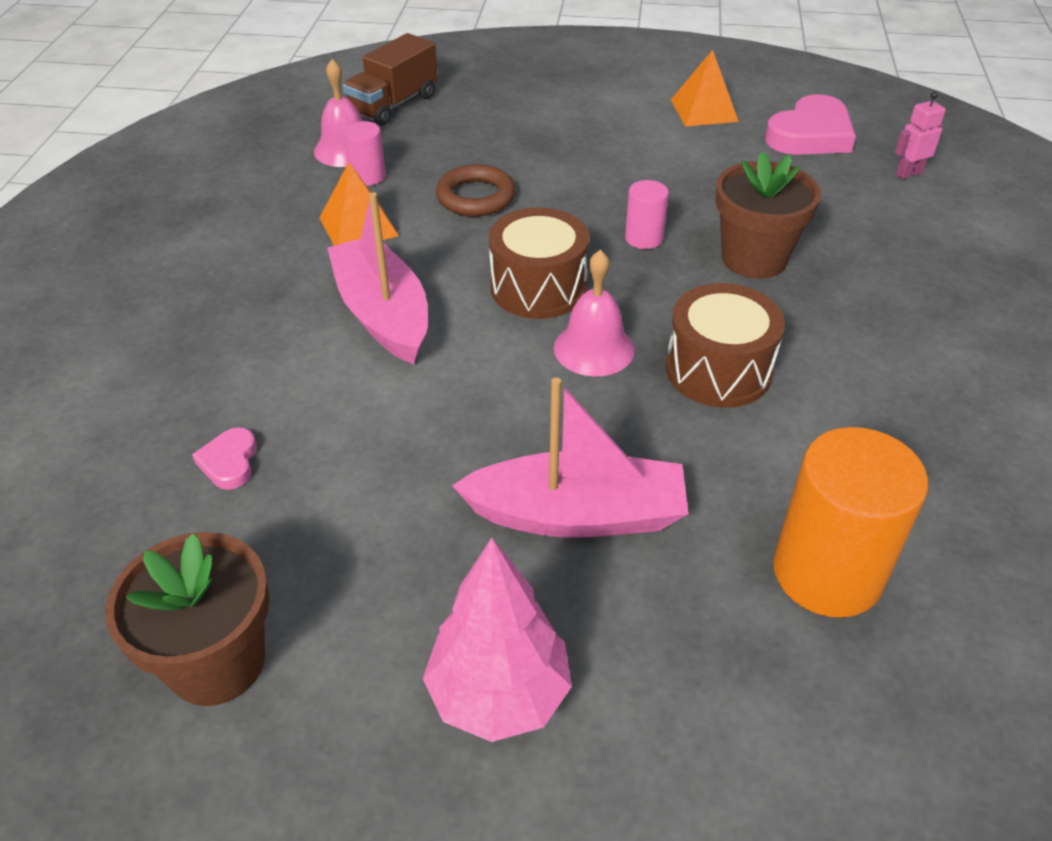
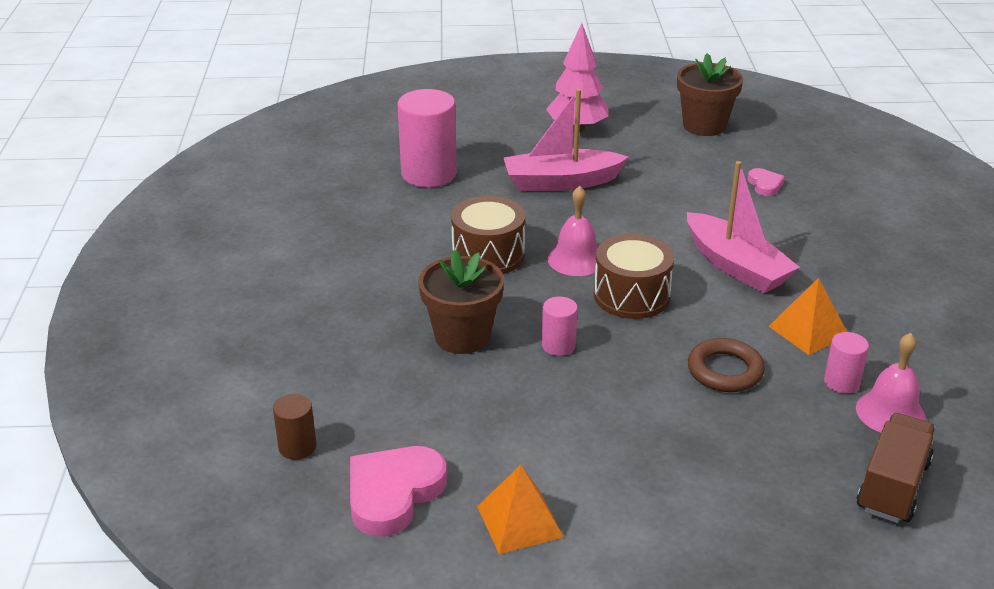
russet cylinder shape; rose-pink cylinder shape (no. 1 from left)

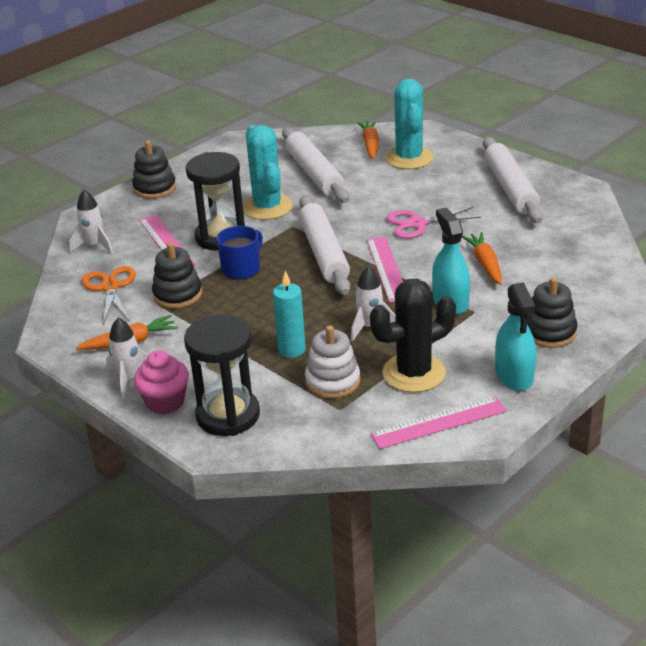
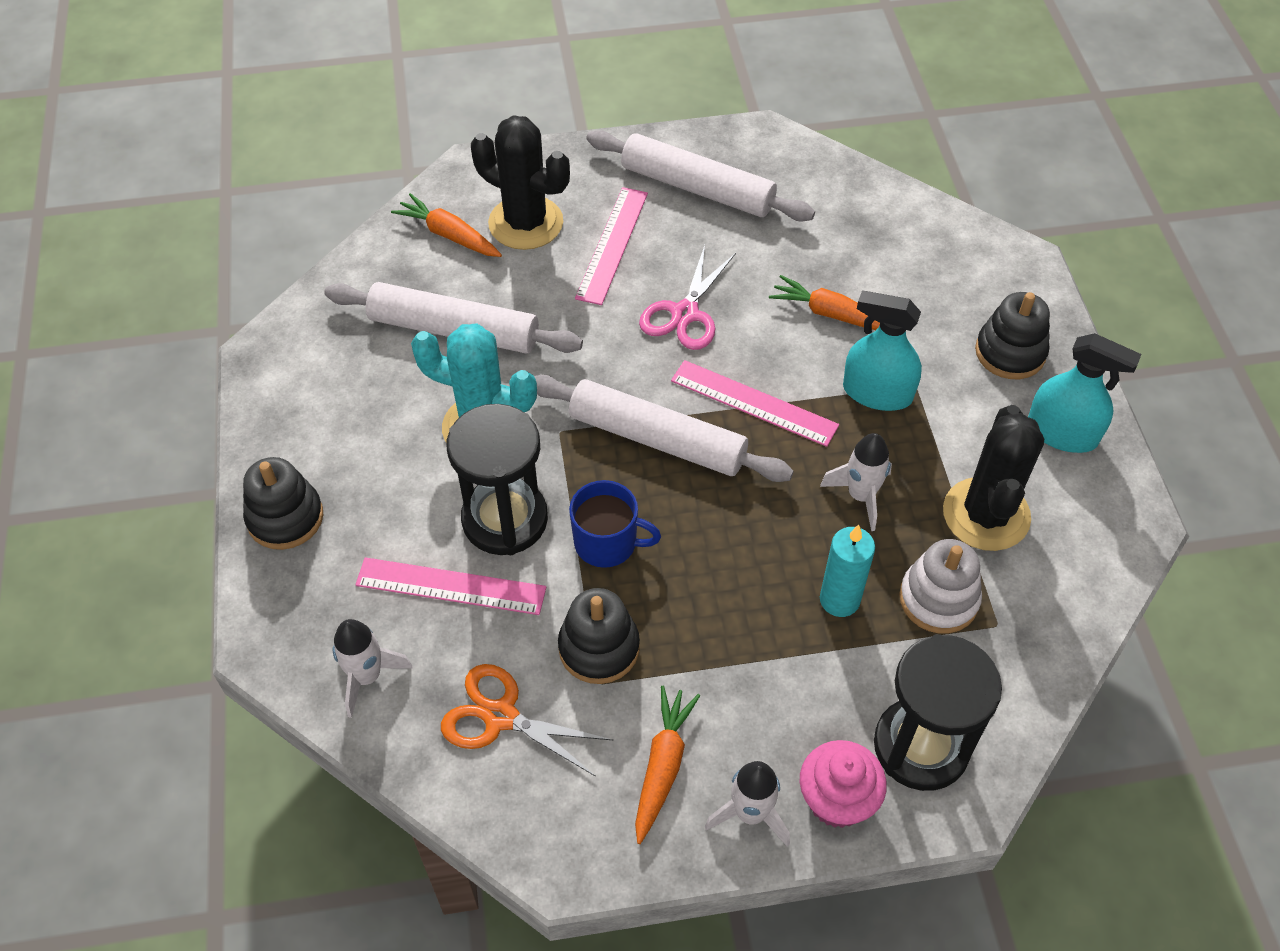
ebony cactus (no. 1 from left); blue coffee mug; rose-pink measuring stick (no. 2 from left)

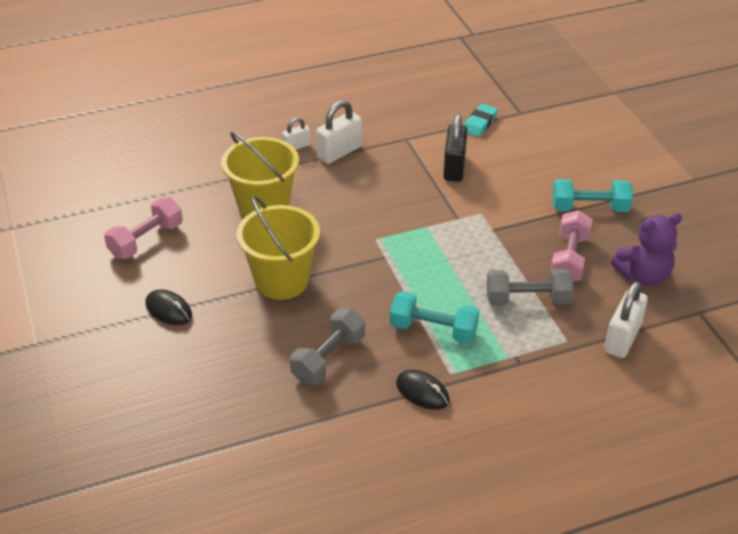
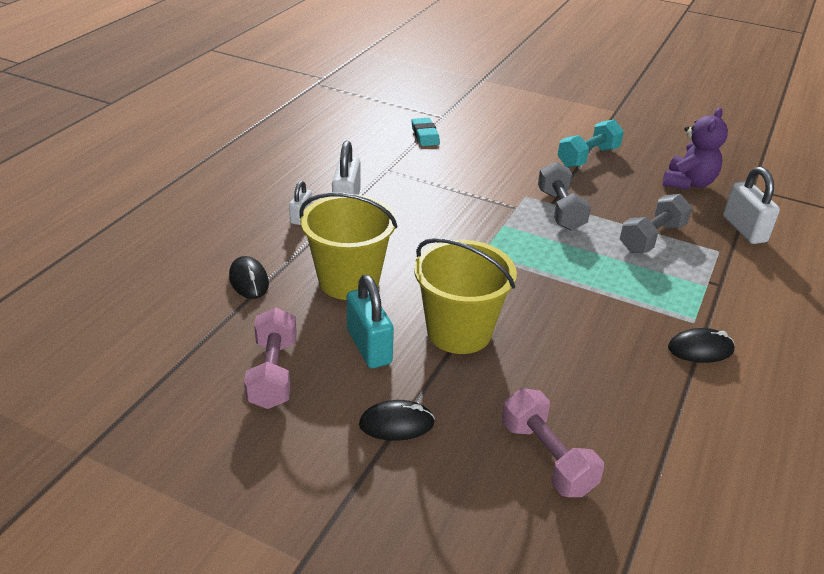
ebony computer mouse (no. 1 from left); turquoise lock; rose-pink free weight (no. 2 from left); ash-grey free weight (no. 1 from left); turquoise free weight (no. 1 from left in the first image); ebony lock

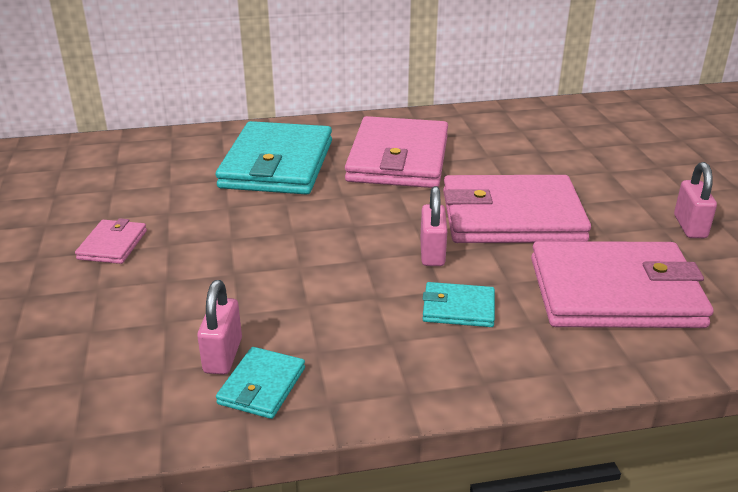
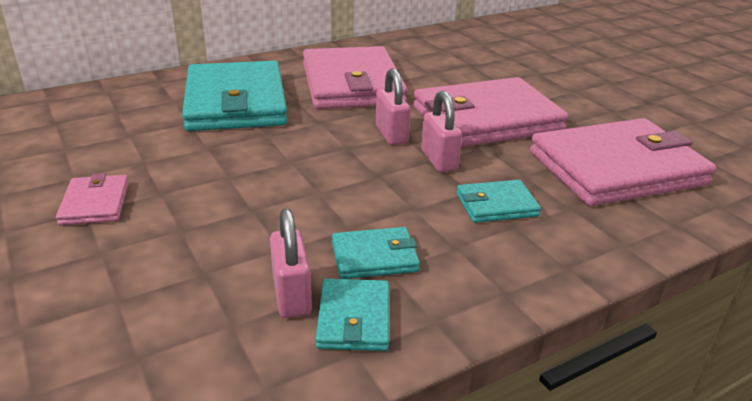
turquoise billfold (no. 3 from left); rose-pink lock (no. 2 from left)

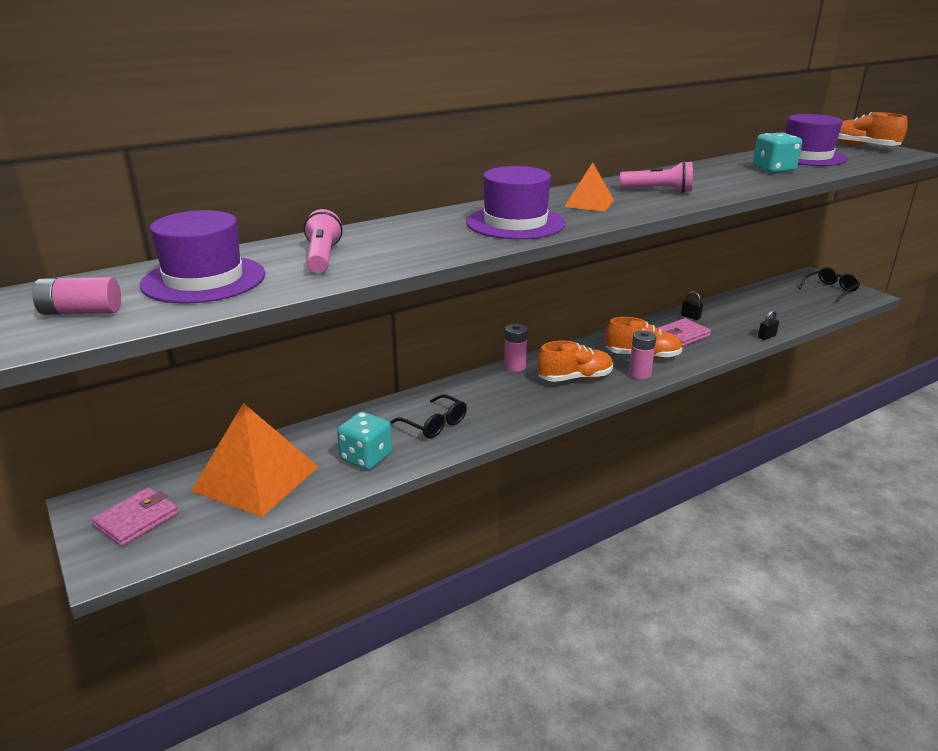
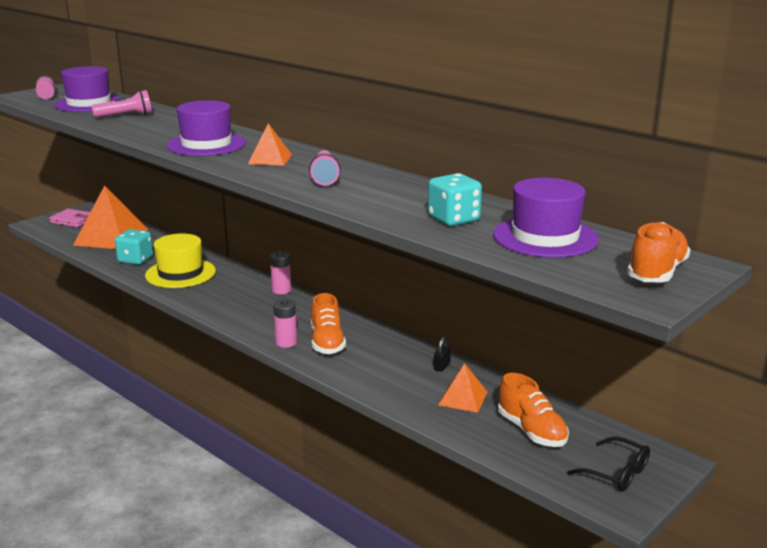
golden tall hat; bright orange solid pyramid (no. 3 from left); bright orange shoe (no. 2 from left); rose-pink billfold (no. 2 from left in the first image); ebony lock (no. 2 from left in the first image)

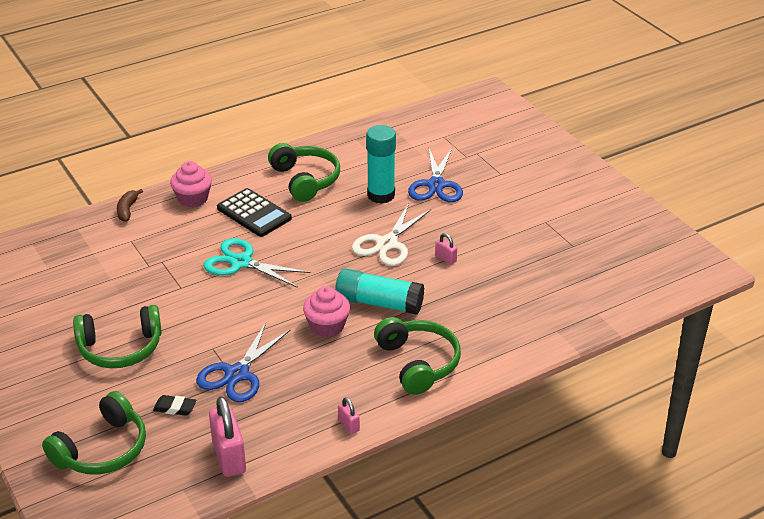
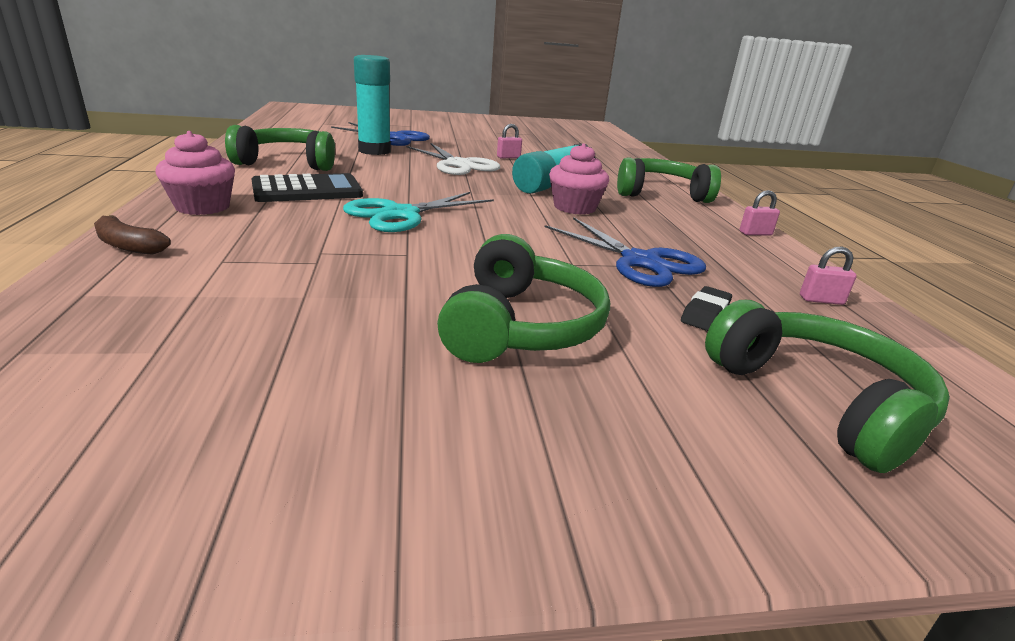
rose-pink lock (no. 3 from left)

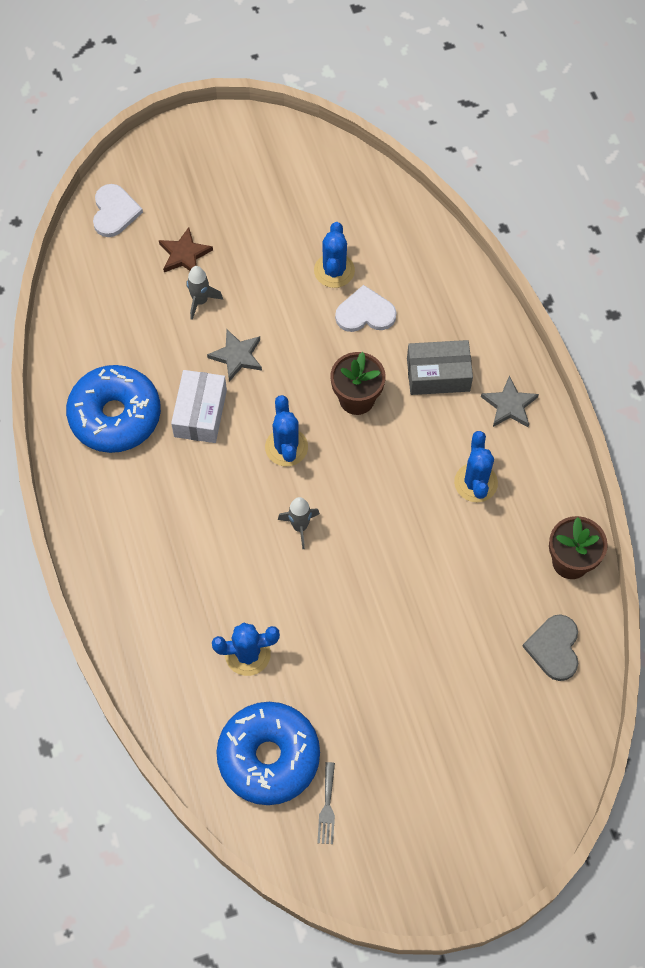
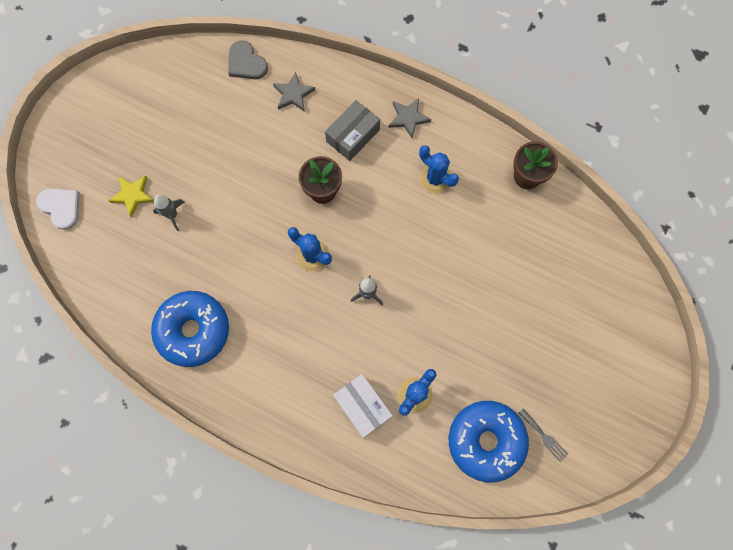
golden five-pointed star; ash-grey heart shape; ash-grey five-pointed star (no. 1 from left); snow-white box; blue cactus (no. 3 from left in the first image); snow-white heart shape (no. 2 from left in the first image)

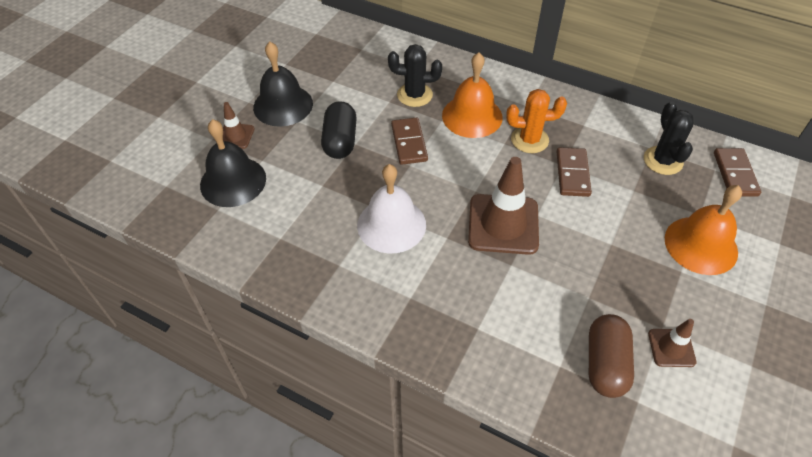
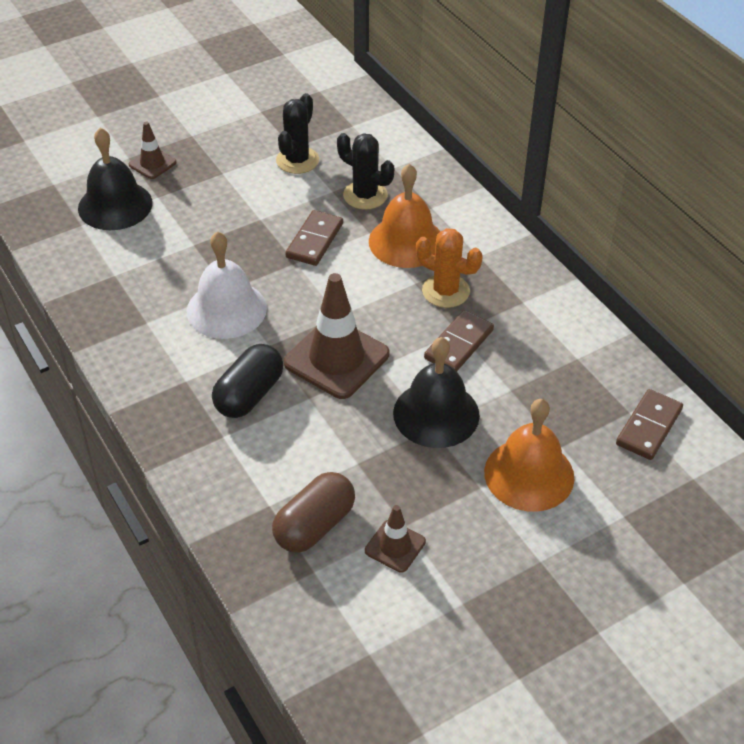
ebony pill; ebony cactus (no. 1 from left); ebony bell (no. 2 from left)

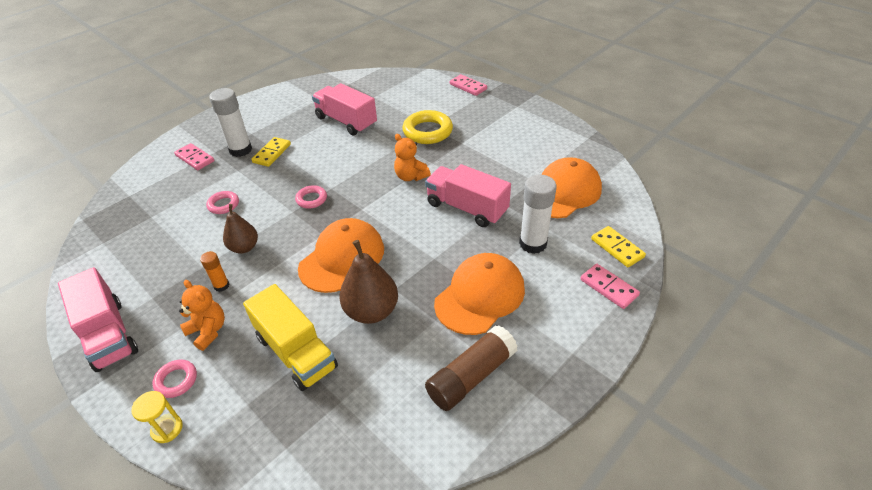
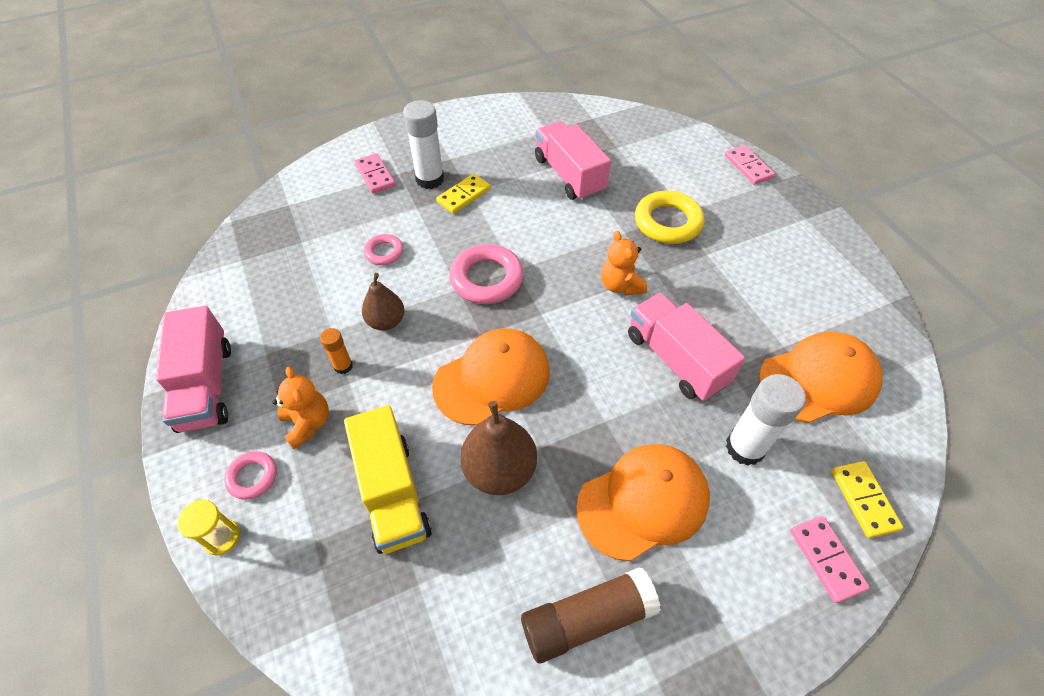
rose-pink hoop (no. 3 from left)

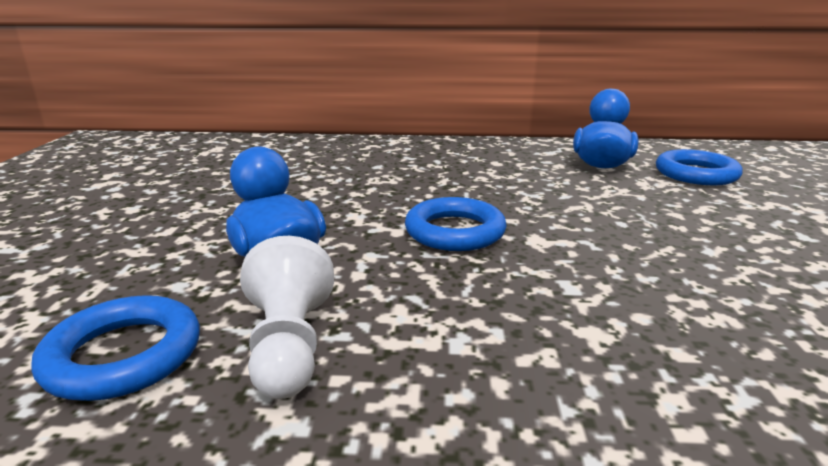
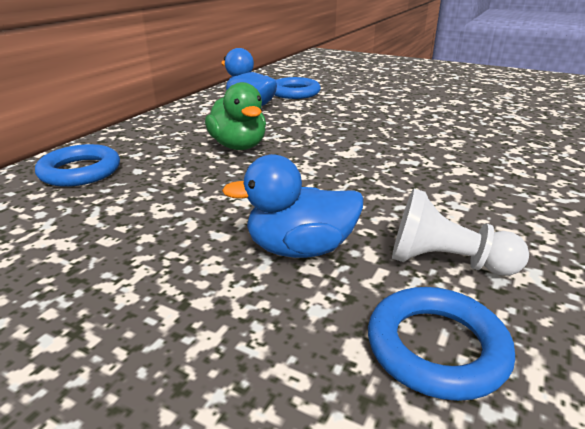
blue hoop (no. 1 from left); emerald toy duck

